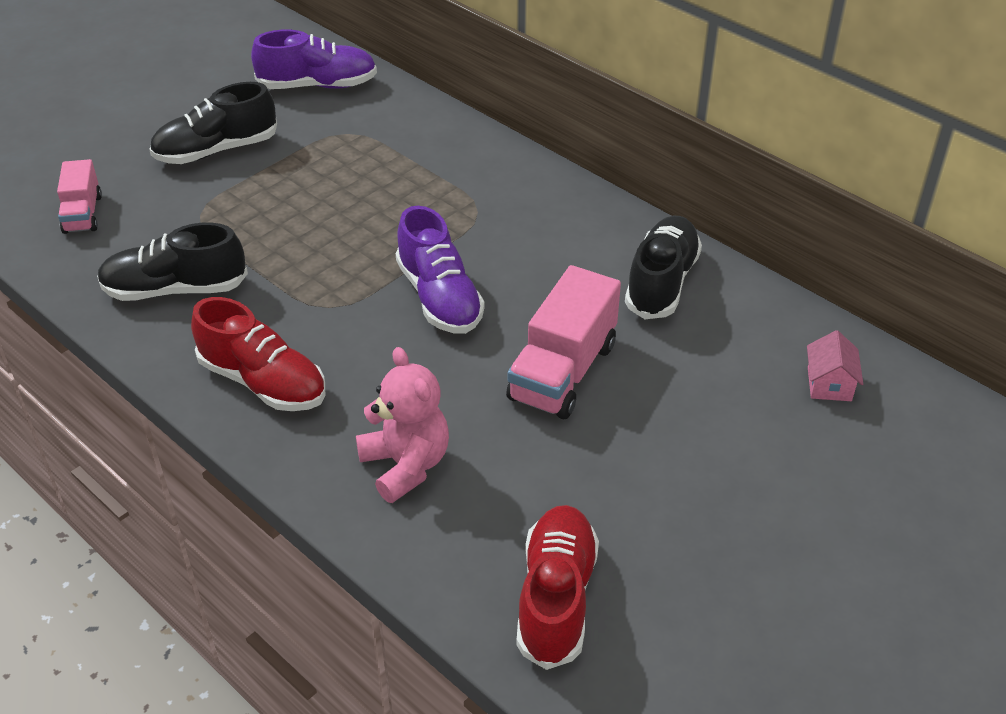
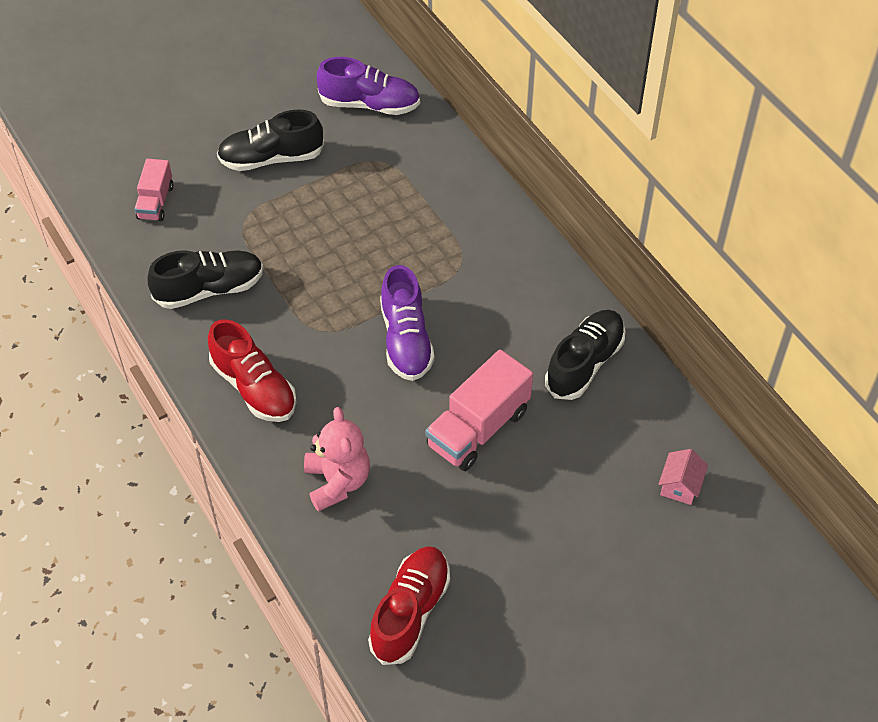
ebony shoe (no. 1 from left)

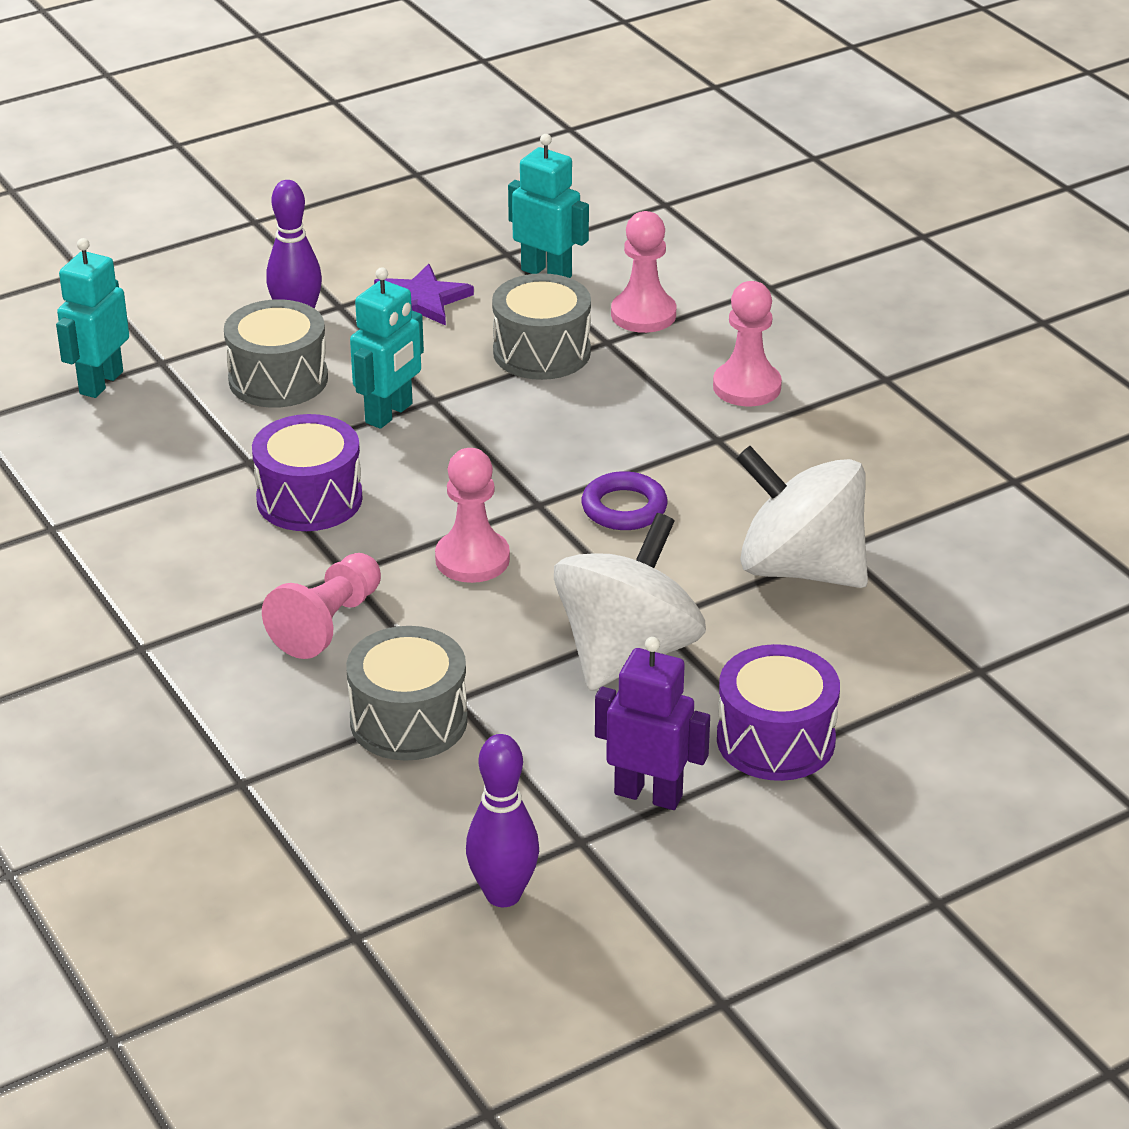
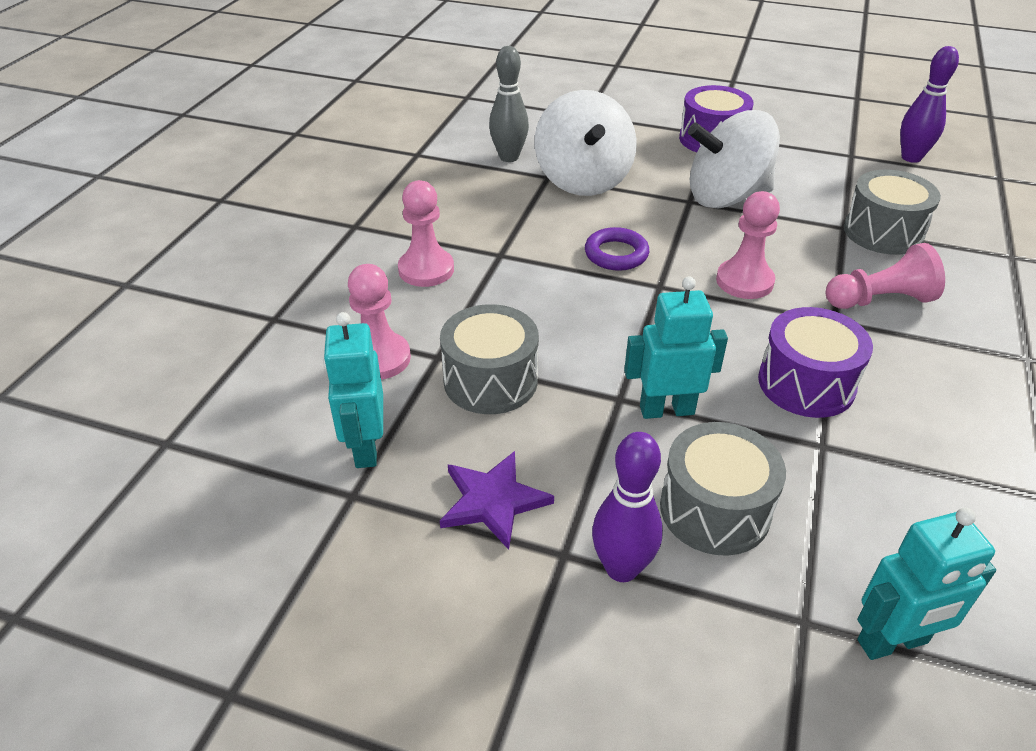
ash-grey tenpin; purple robot figure

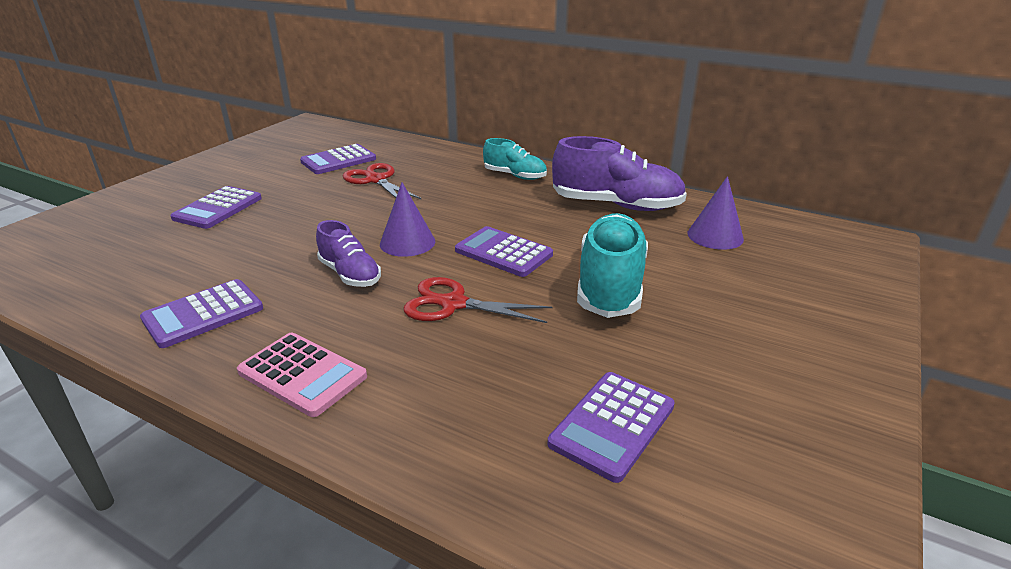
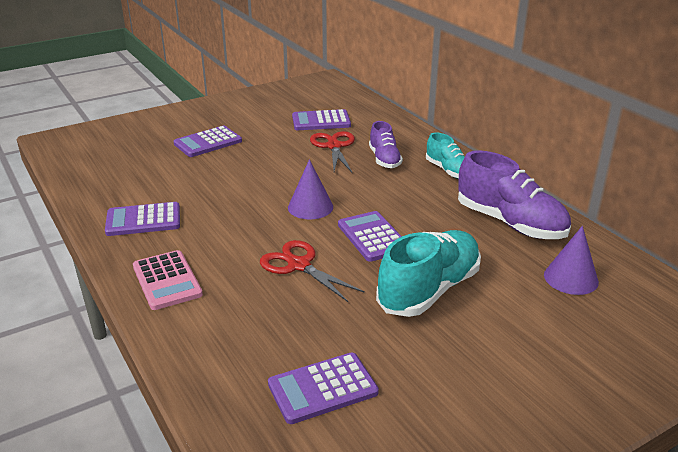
purple shoe (no. 1 from left)

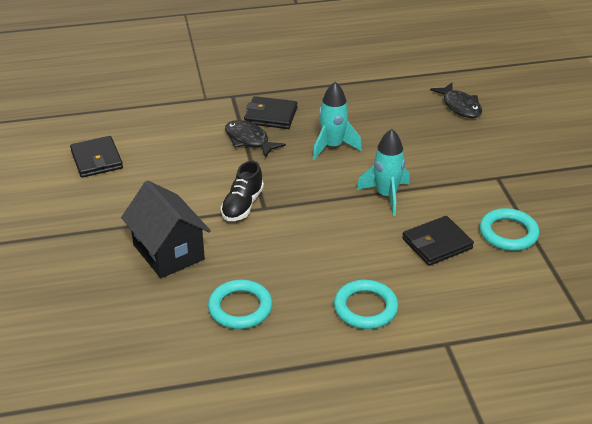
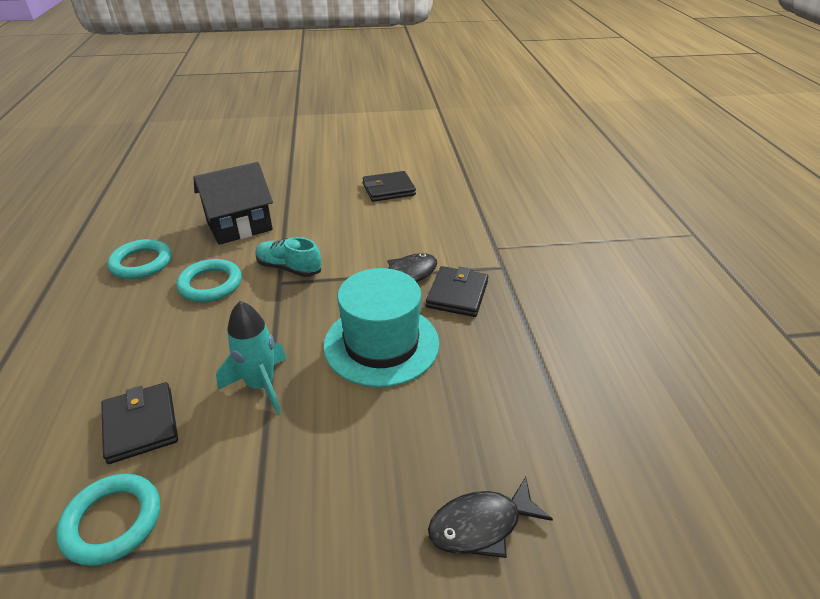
turquoise hoop (no. 3 from left); turquoise shoe; turquoise tall hat

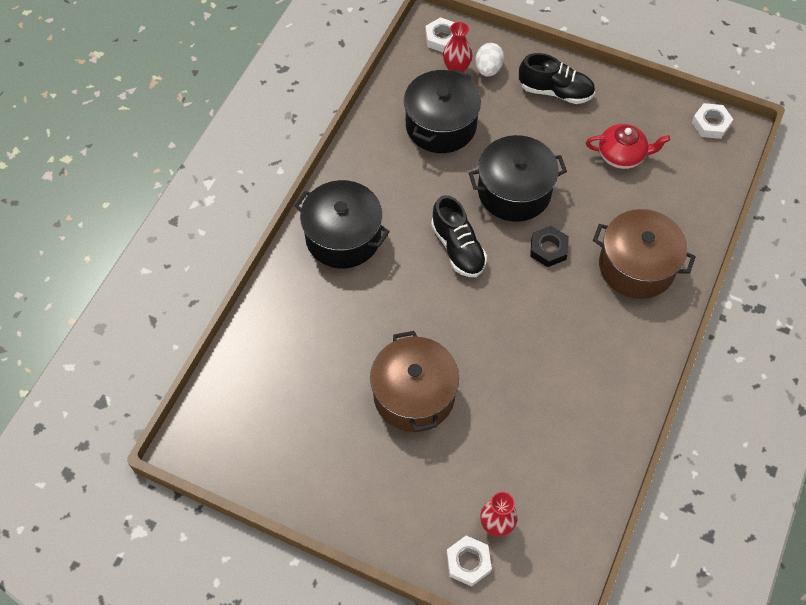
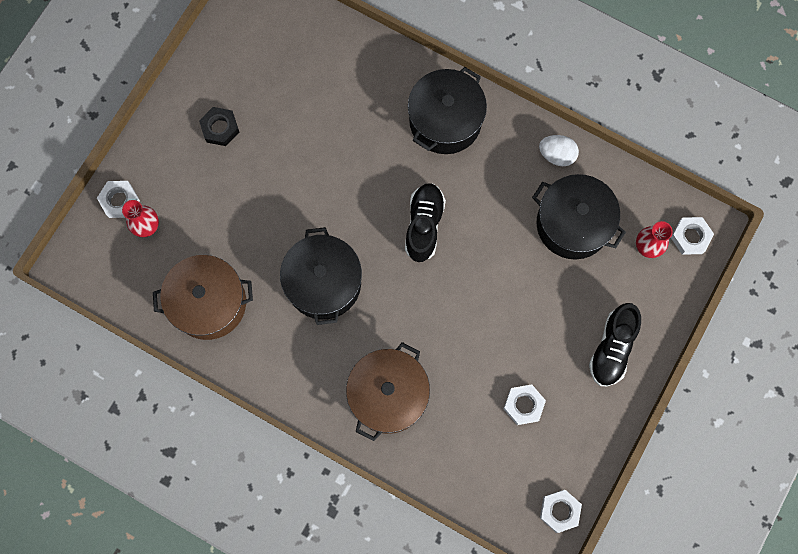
russet cooking pot (no. 1 from left); ebony nut; ebony cooking pot (no. 1 from left); ebony shoe (no. 1 from left); snow-white nut (no. 2 from left); snow-white toy egg

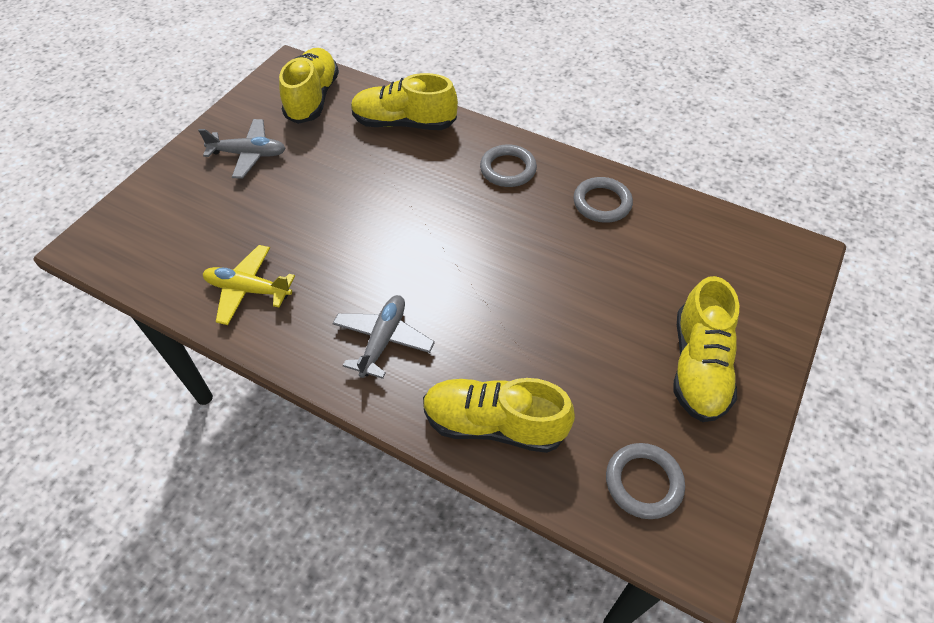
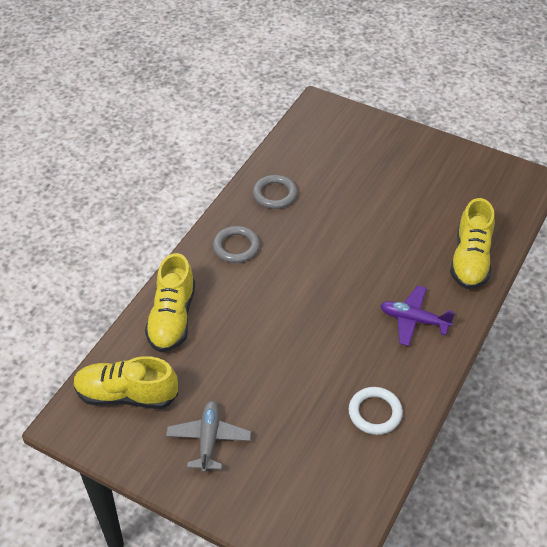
snow-white hoop; purple plane; ash-grey hoop (no. 3 from left in the first image); golden shoe (no. 4 from left in the first image)

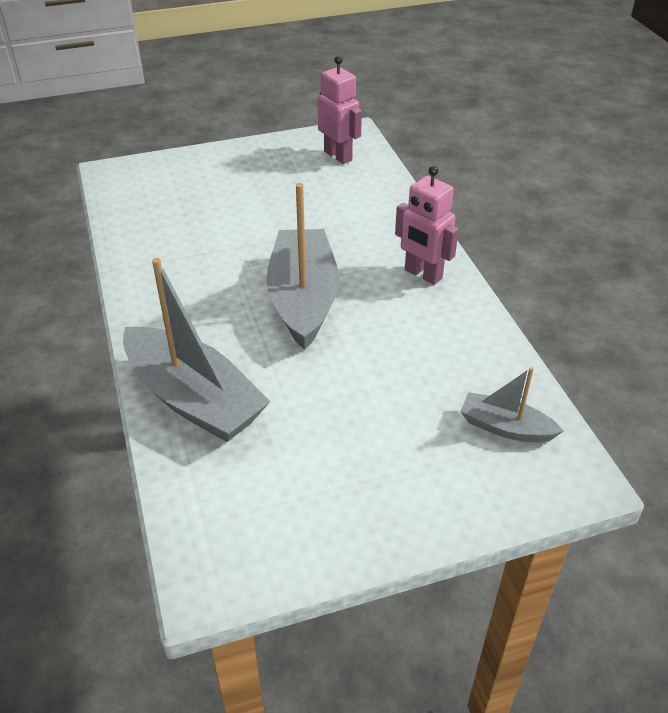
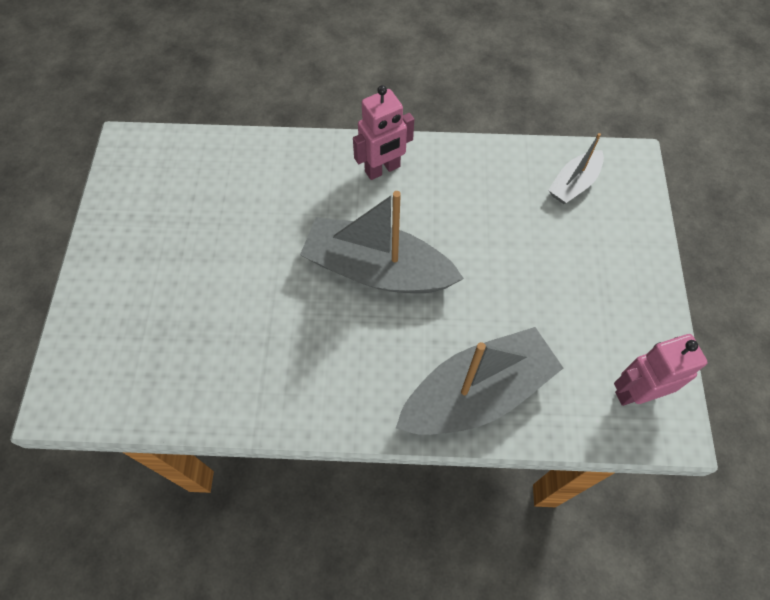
rose-pink robot figure (no. 2 from left)

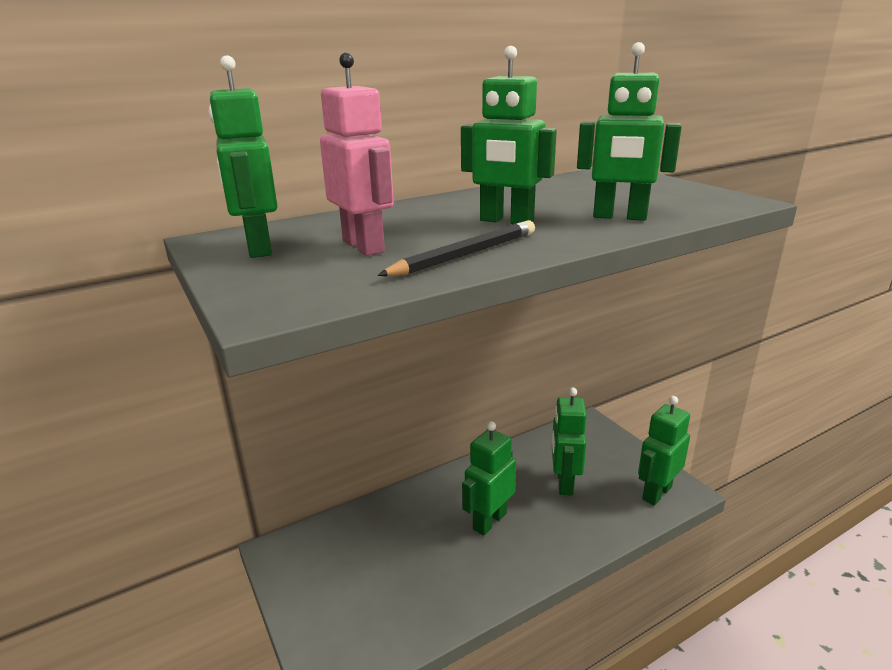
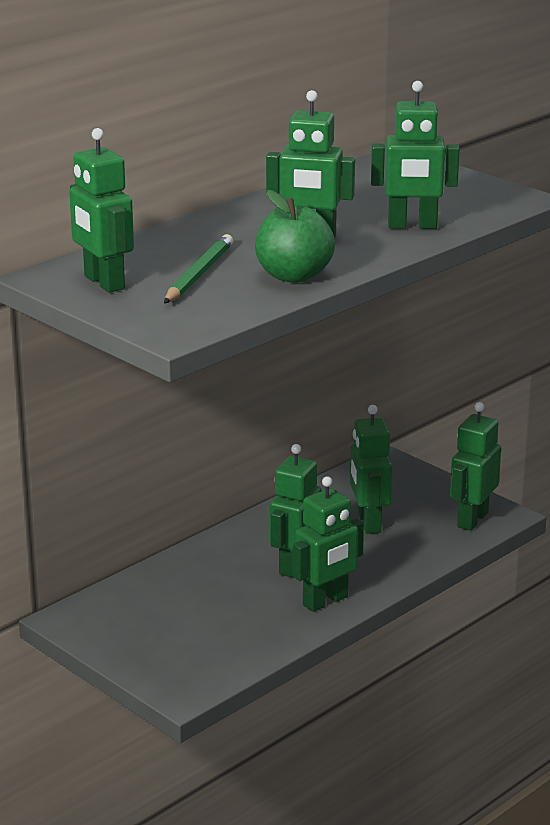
emerald lead pencil; emerald toy apple; emerald robot figure (no. 4 from left)

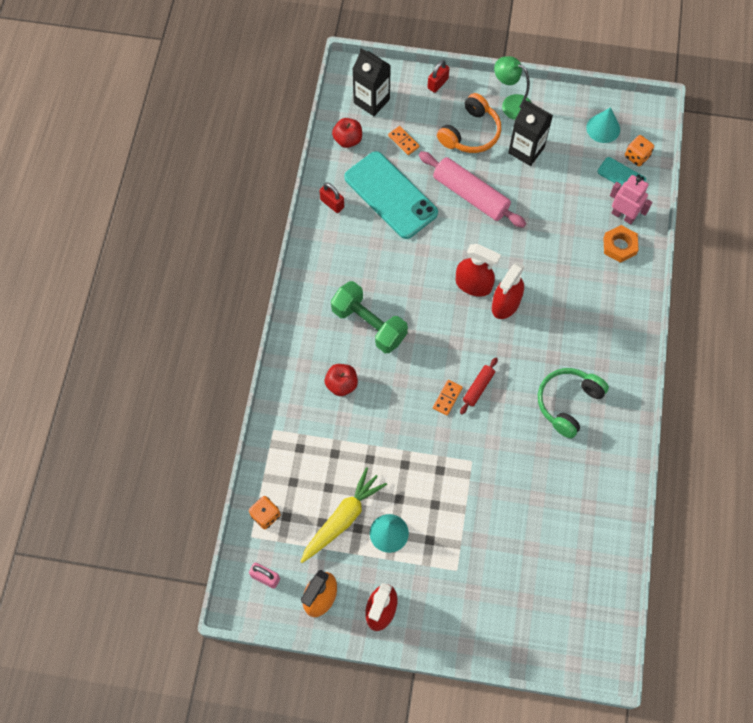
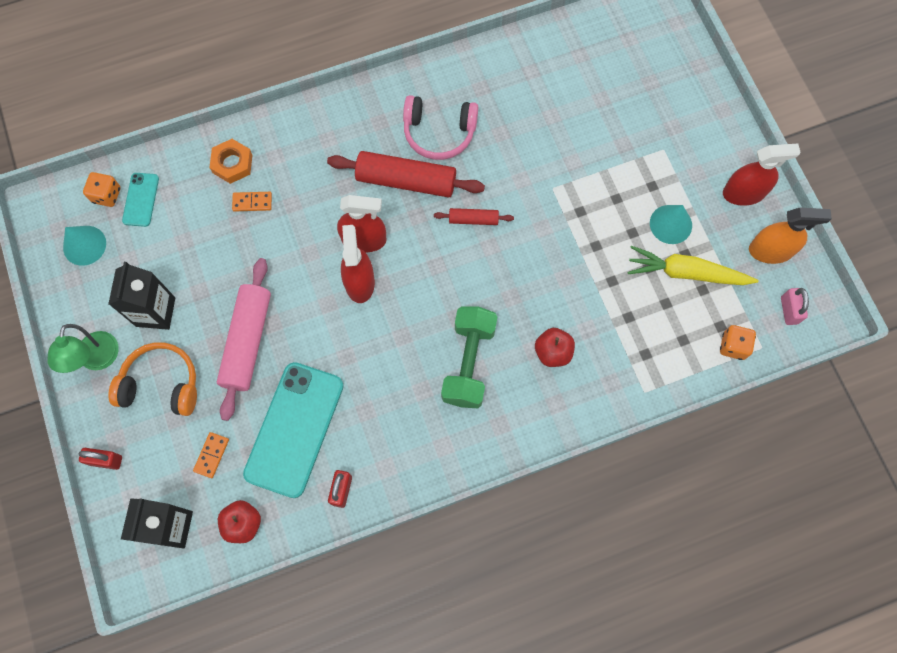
bright orange domino tile (no. 2 from left); crimson pastry roller (no. 1 from left); rose-pink over-ear headphones; rose-pink robot figure

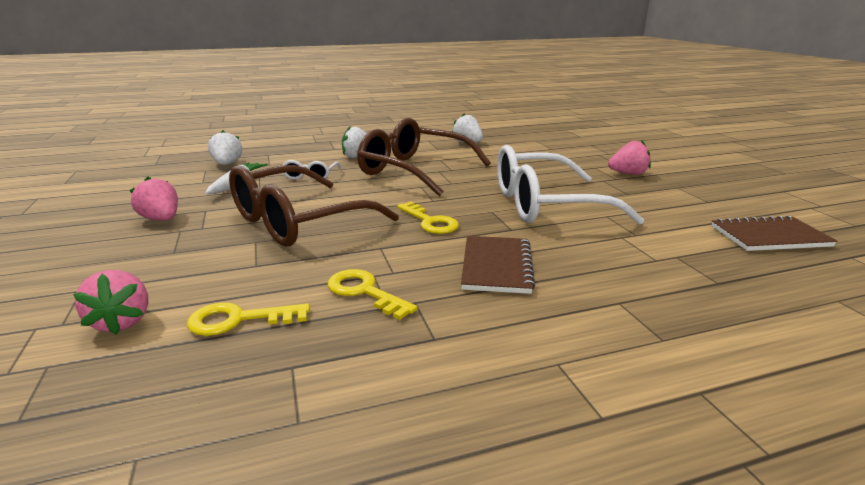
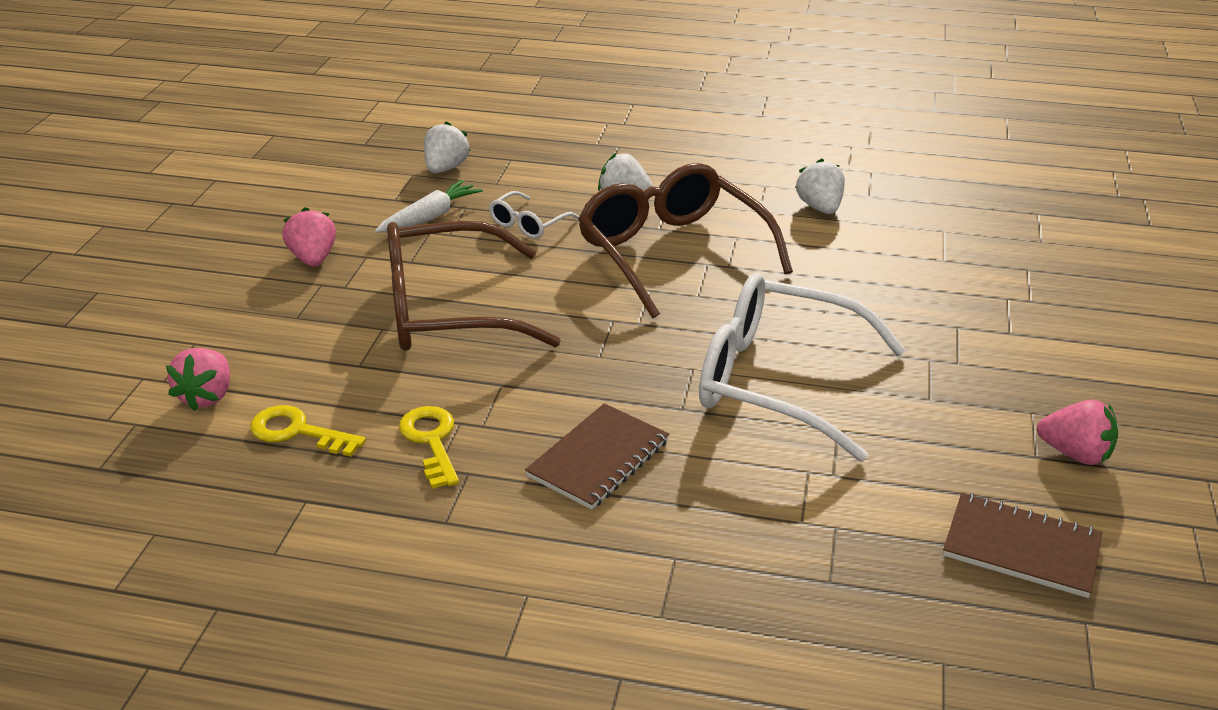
rose-pink berry (no. 3 from left); golden key (no. 3 from left in the first image)

